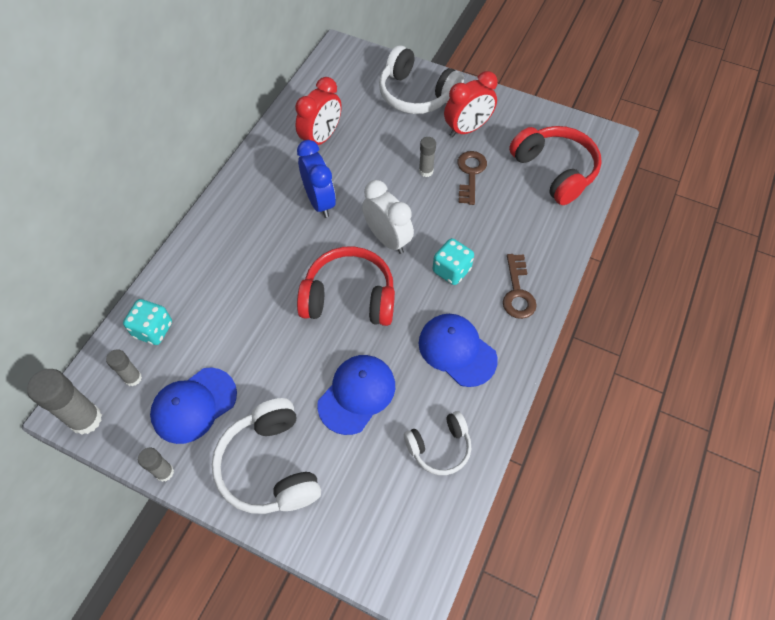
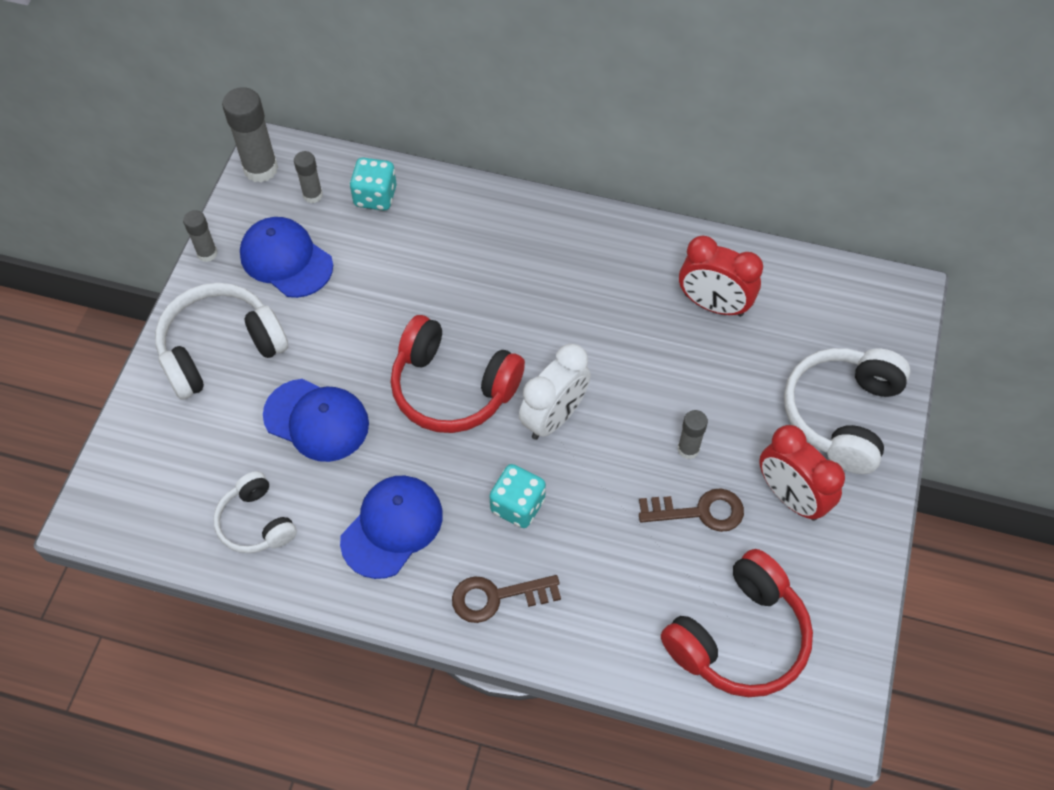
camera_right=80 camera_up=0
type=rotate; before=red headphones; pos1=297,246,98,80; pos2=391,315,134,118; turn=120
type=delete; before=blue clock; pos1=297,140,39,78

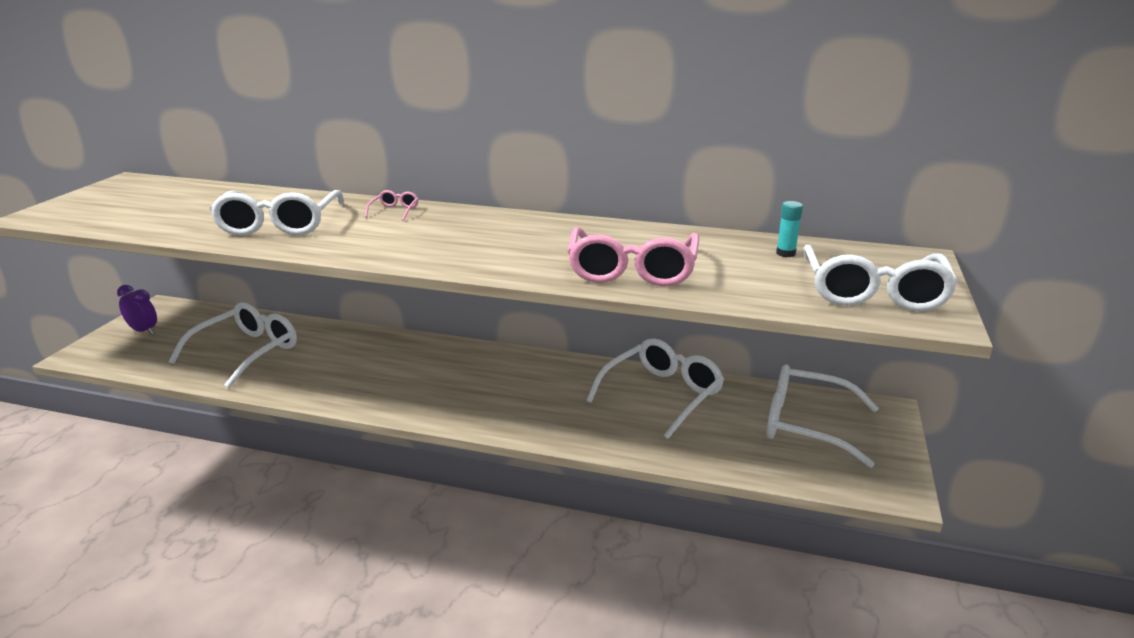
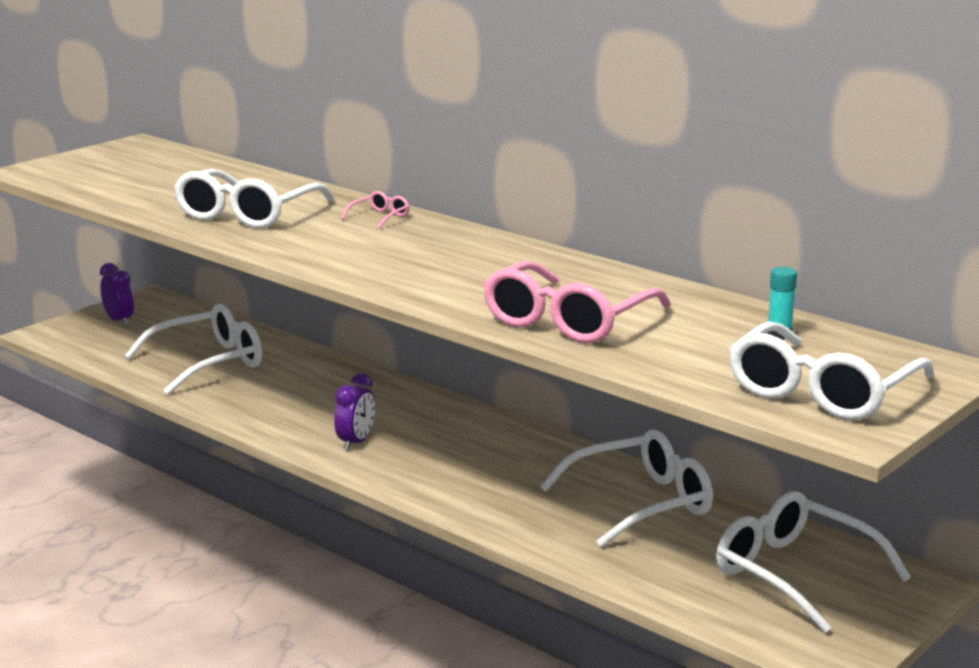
camera_right=25 camera_up=-5
type=insert; after=purple clock; pos2=334,373,41,78

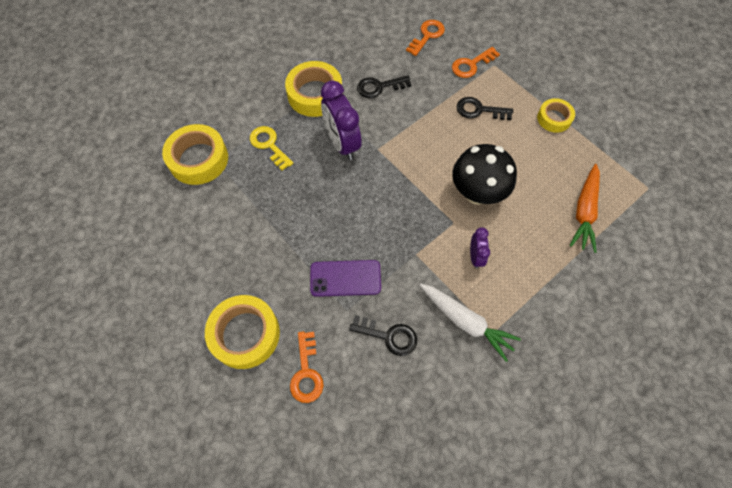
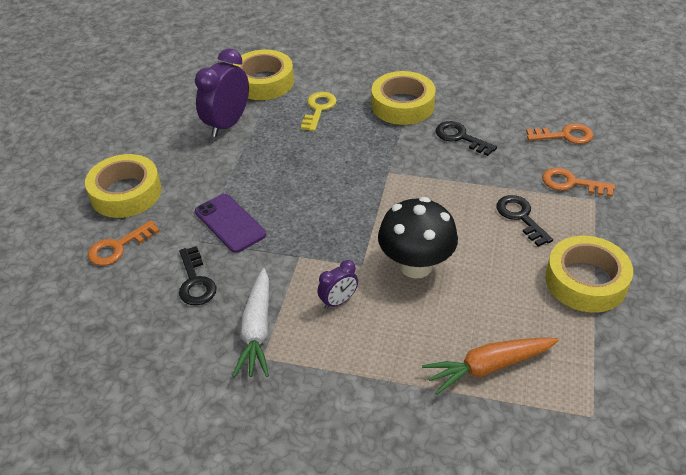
camera_right=55 camera_up=-20
type=move; before=purple clock; pos1=321,80,41,80; pos2=195,48,54,89
type=resize; before=yellow tape; pos1=537,98,38,35; pos2=545,236,88,77; scale=1.67

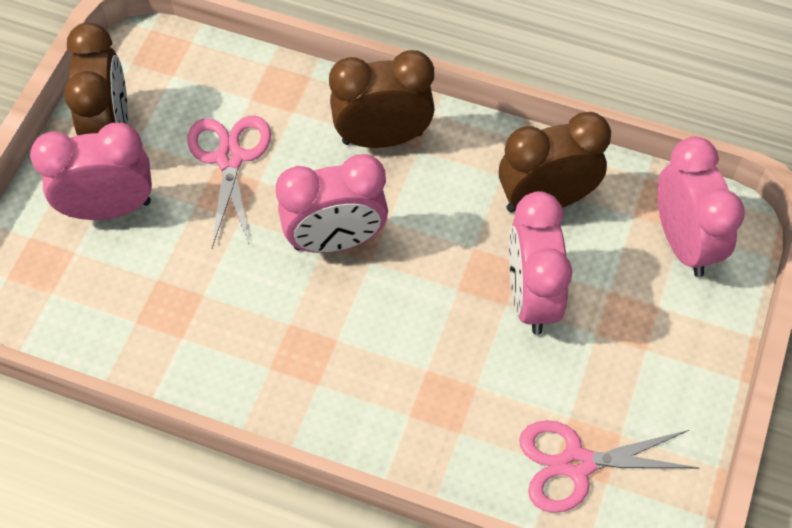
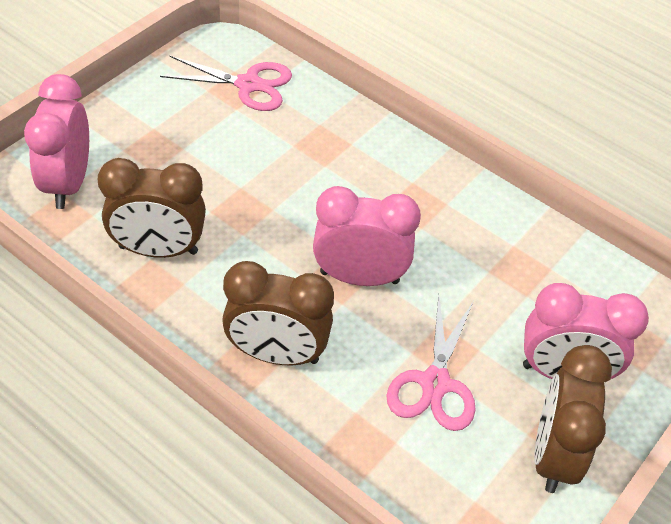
camera_right=-165 camera_up=-10
type=delete; before=pink clock; pos1=509,191,63,144

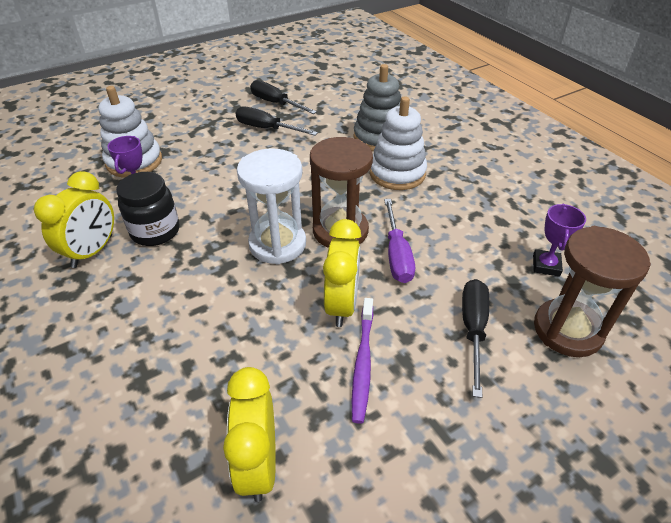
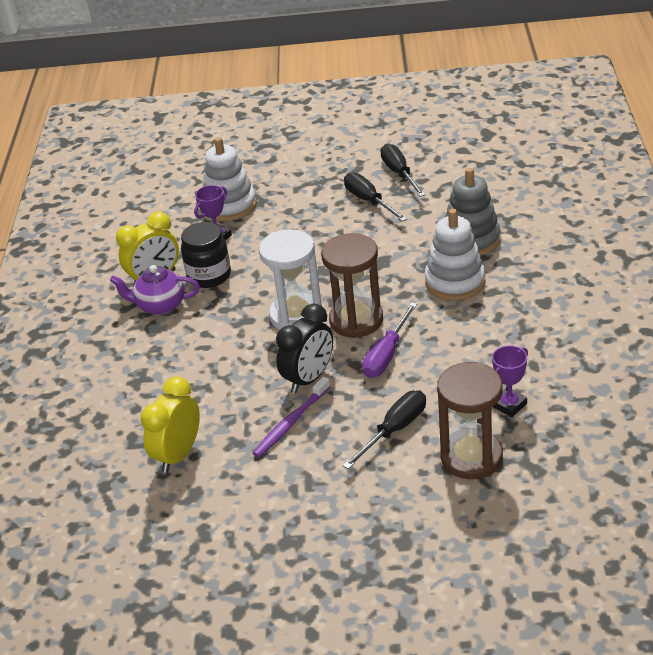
camera_right=35 camera_up=-5
type=insert; after=purple teapot; pos2=110,265,90,50
type=recolor; before=yellow clock; after=black clock; pos1=323,219,38,108; pos2=276,304,57,89

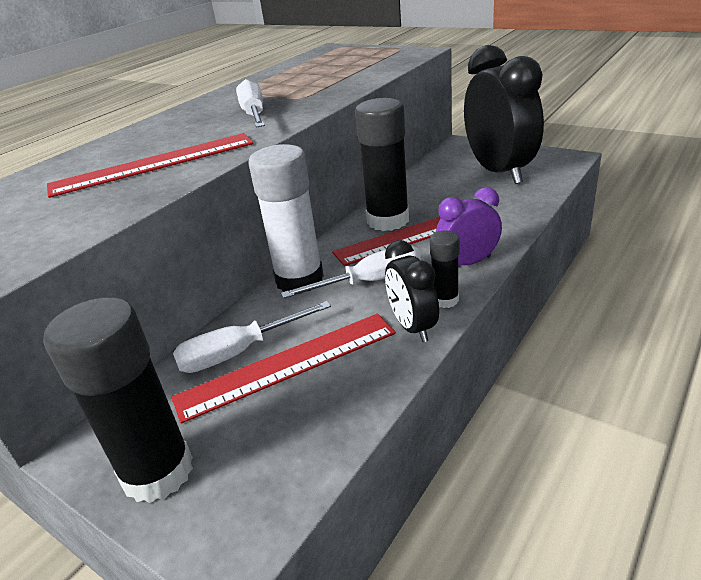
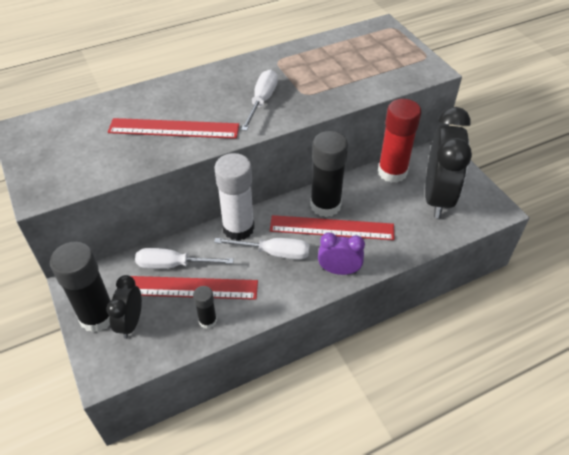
camera_right=25 camera_up=15
type=move; before=black clock; pos1=385,240,54,102; pos2=106,275,36,64
type=move; before=black glue stick; pos1=430,231,29,77; pos2=193,286,24,43
type=insert; after=red glue stick; pos2=378,99,44,84

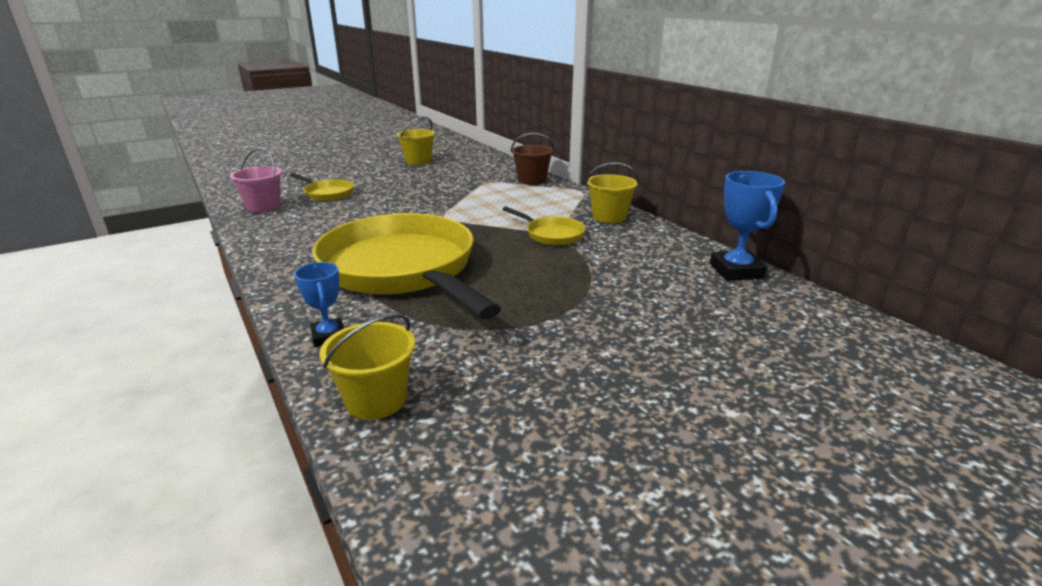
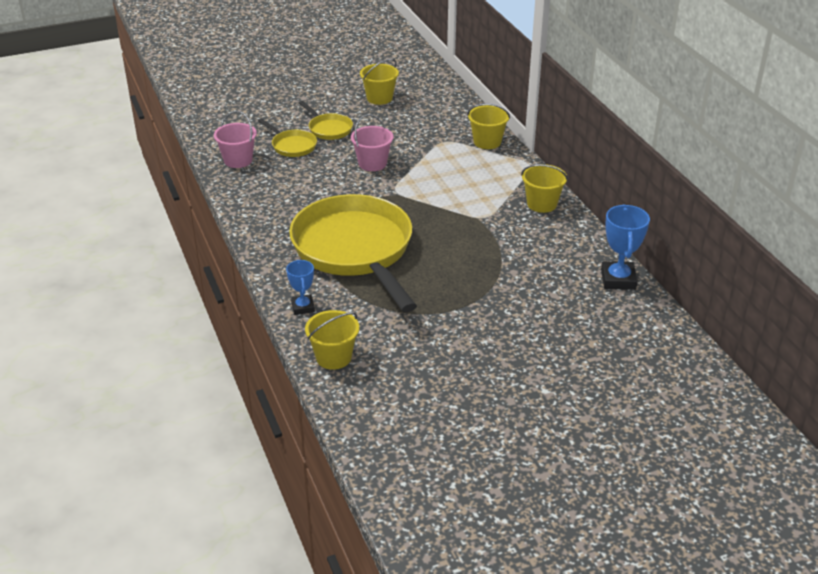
camera_right=10 camera_up=10
type=move; before=yellow pan; pos1=502,206,83,40; pos2=299,101,54,39
type=insert; after=pink bucket; pos2=351,114,42,57
type=recolor; before=brown bucket; after=yellow bucket; pos1=511,133,43,52; pos2=467,104,43,45

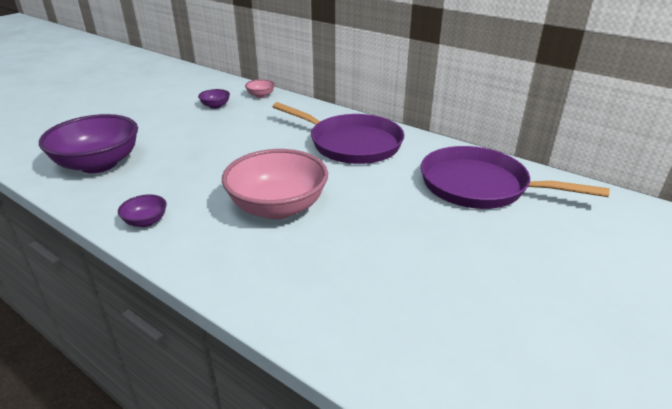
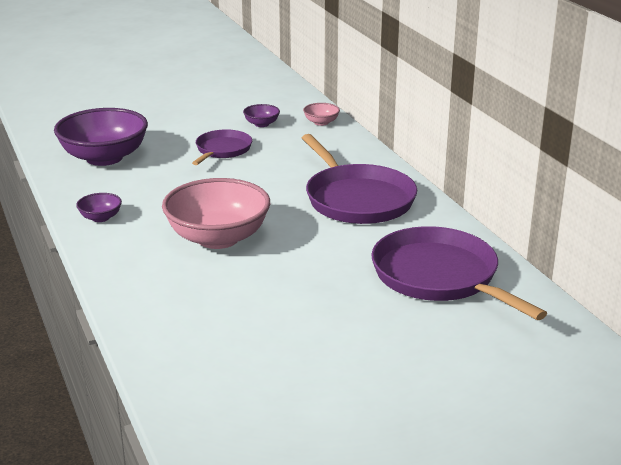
camera_right=30 camera_up=-5
type=insert; after=purple pan; pos2=192,129,60,36

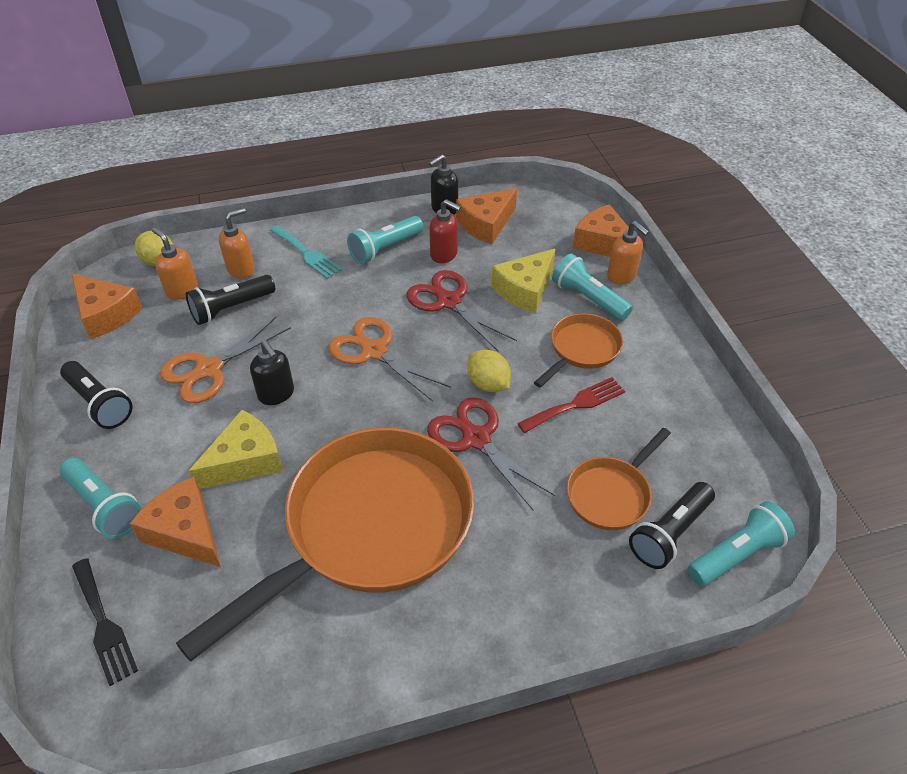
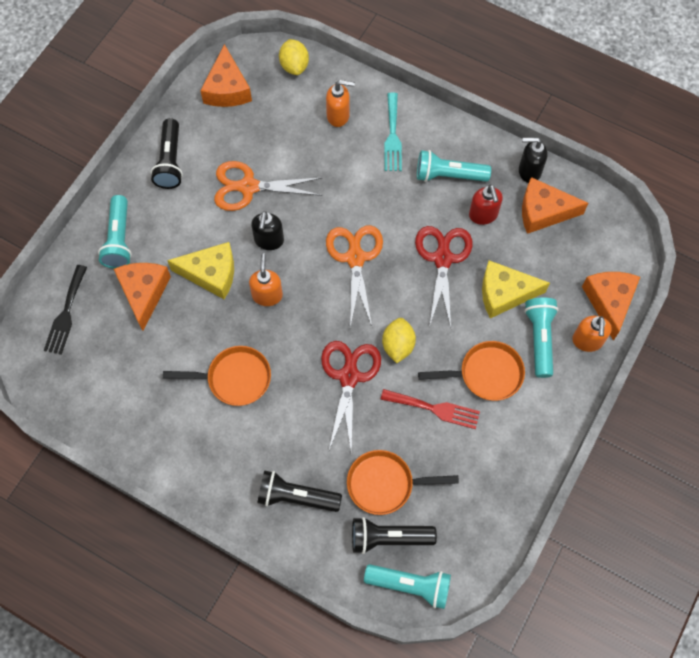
camera_right=45 camera_up=20
type=resize; before=orange pan; pos1=176,427,298,235; pos2=163,346,108,60; scale=0.46
type=move; before=orange soap dispenser; pos1=152,228,46,72; pos2=249,253,34,53
type=move; before=black flashlight; pos1=186,275,89,50; pos2=257,470,85,42

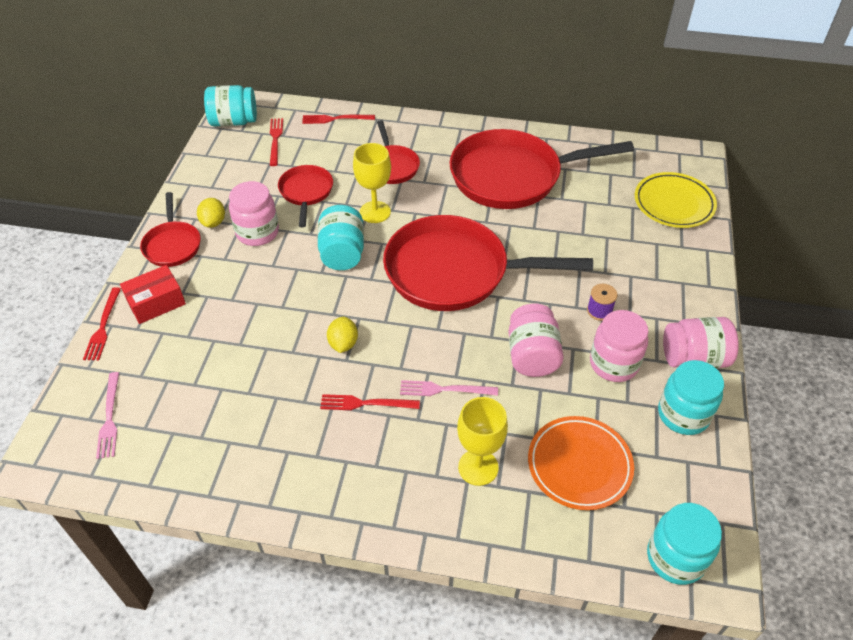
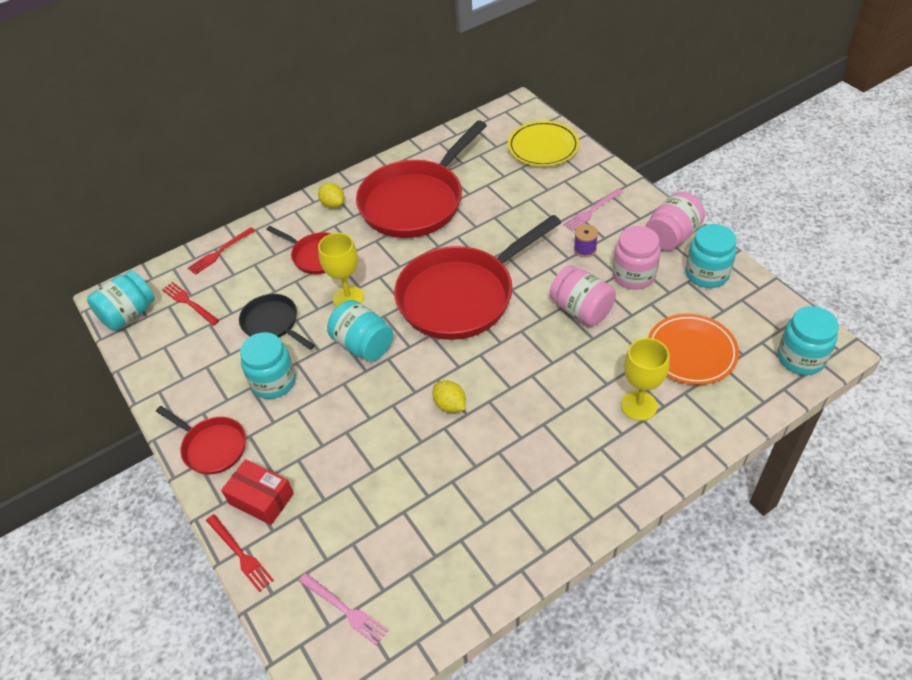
camera_right=-40 camera_up=0
type=rotate; before=red box; pos1=120,265,66,59; pos2=221,459,73,66; turn=-75
type=recolor; before=red pan; after=black pan; pos1=278,165,55,62; pos2=239,294,76,56
type=recolor; before=pink jar; after=turquoise jar; pos1=229,181,50,65; pos2=240,332,56,67
type=move; before=yellow lemon; pos1=197,198,28,30; pos2=318,183,26,25
type=move; before=pink fork; pos1=400,380,98,16; pos2=563,188,60,43
type=delete; before=red fork; pos1=320,394,100,16

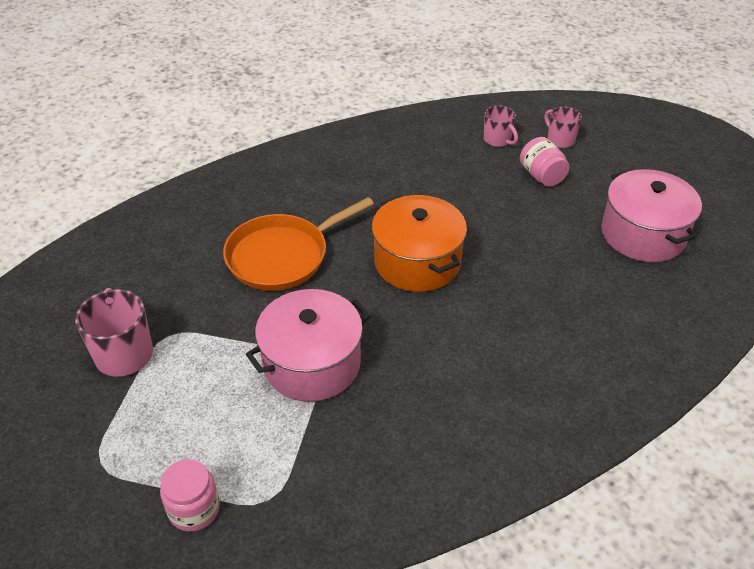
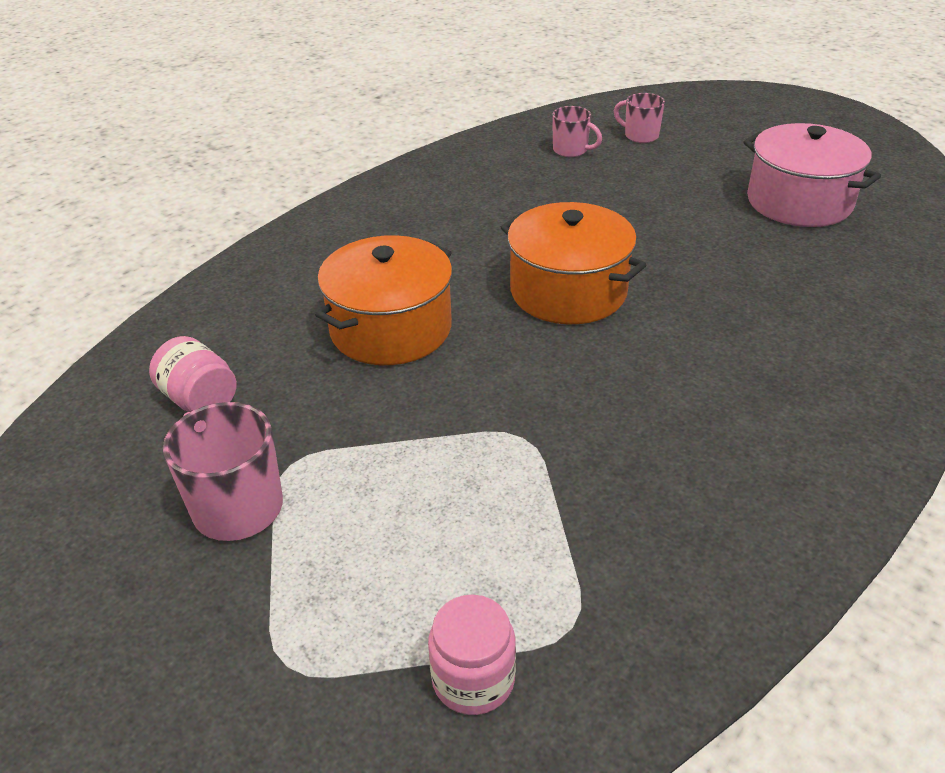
camera_right=-20 camera_up=-5
type=move; before=pink jar; pos1=520,137,50,50; pos2=149,336,88,76
type=replace; before=orange pan; after=orange pot; pos1=223,197,151,94; pos2=315,235,138,130
type=delete; before=pink pot; pos1=246,289,125,113

